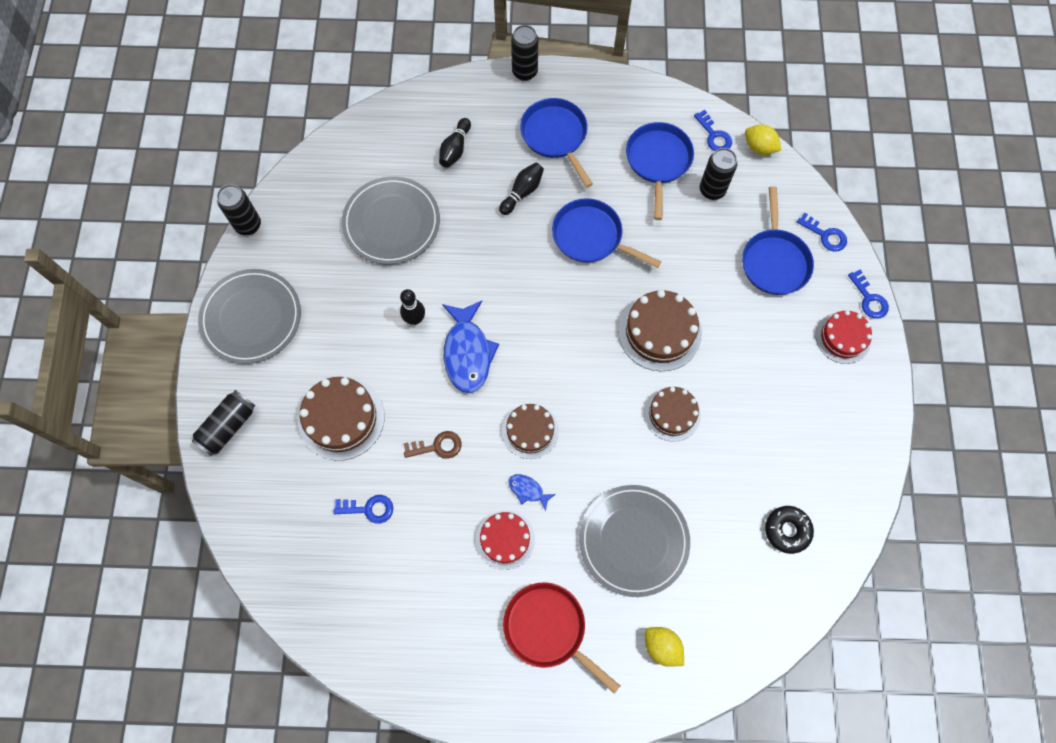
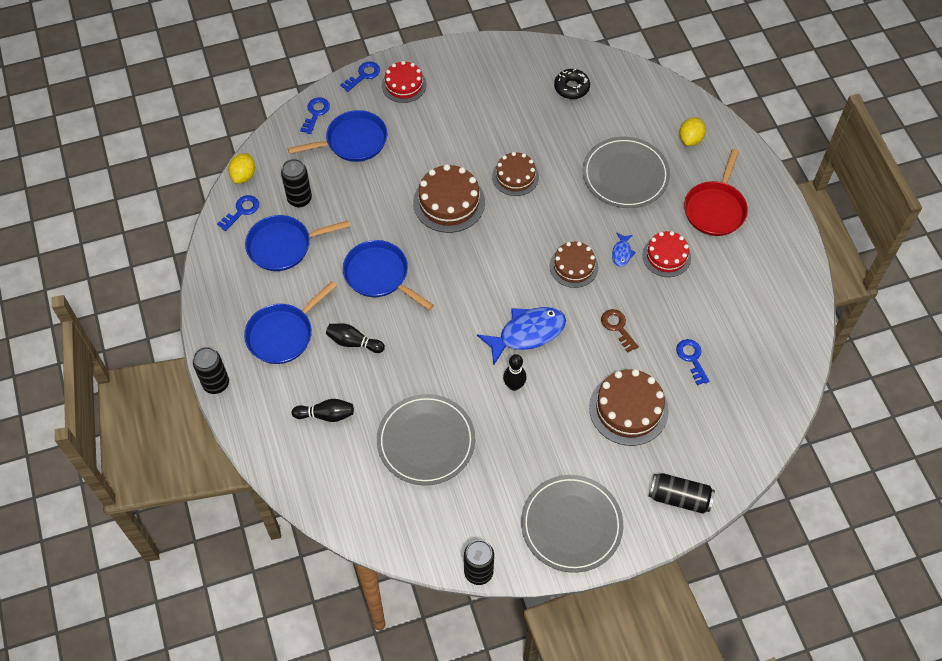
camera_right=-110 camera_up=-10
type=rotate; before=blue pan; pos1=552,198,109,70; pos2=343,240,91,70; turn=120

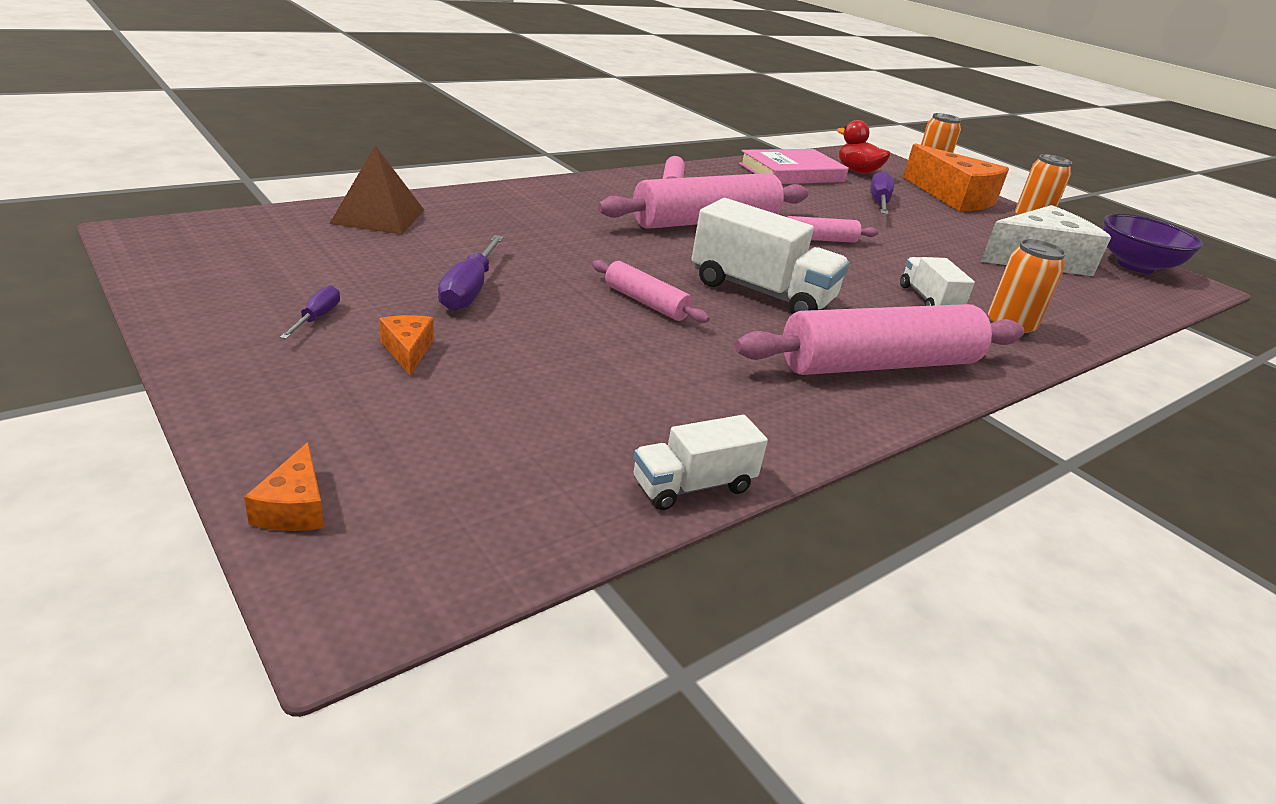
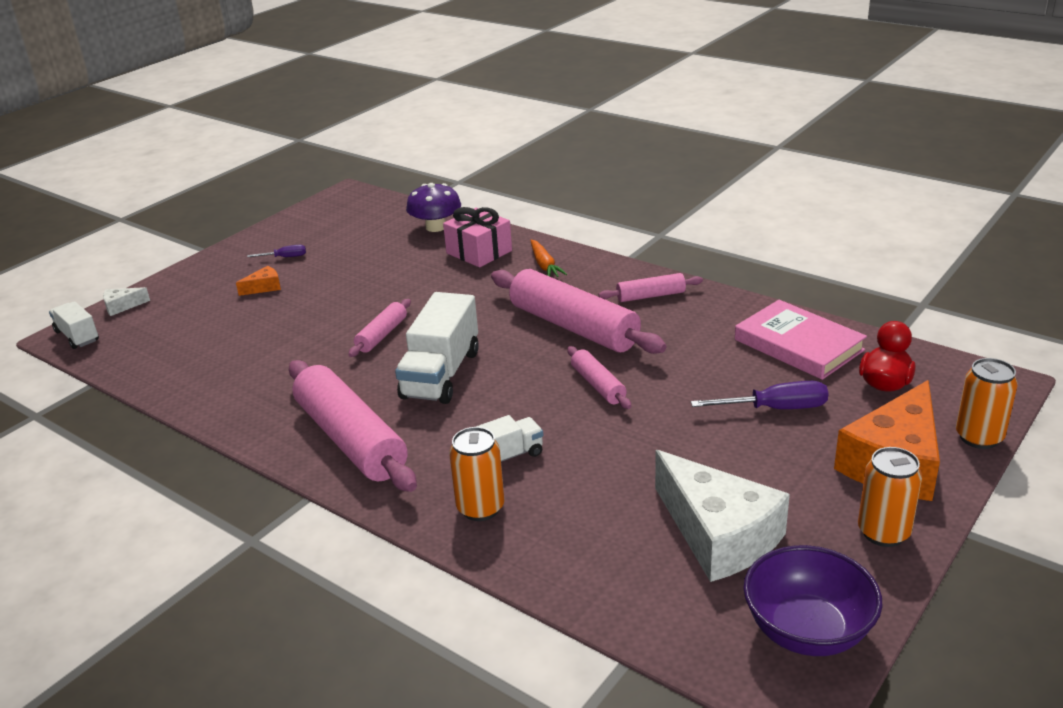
camera_right=80 camera_up=0
type=move; before=white truck; pos1=633,415,135,95; pos2=49,301,50,48
type=recolor; before=orange cheese; after=white cheese; pos1=244,442,80,89; pos2=103,287,47,29
type=replace; before=brown pyramid; after=purple mushroom; pos1=329,145,95,90; pos2=406,183,55,49
type=insert; after=pink gift; pos2=443,207,69,60
type=insert; after=orange carrot; pos2=530,239,37,38
type=delete; before=purple screwdriver; pos1=438,235,66,76

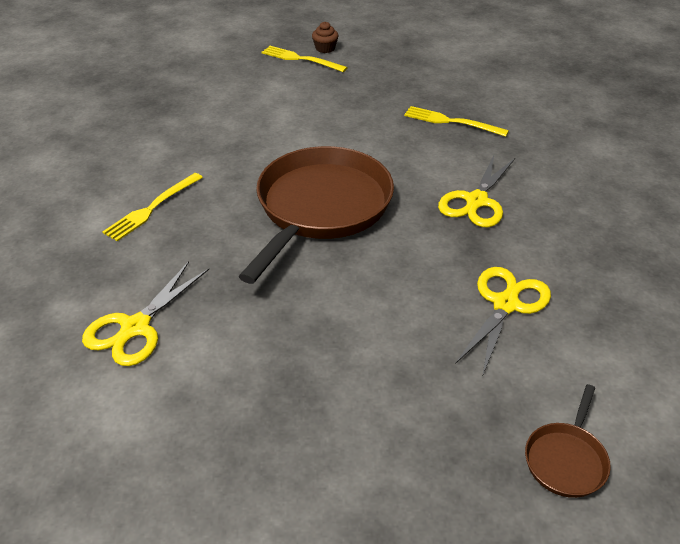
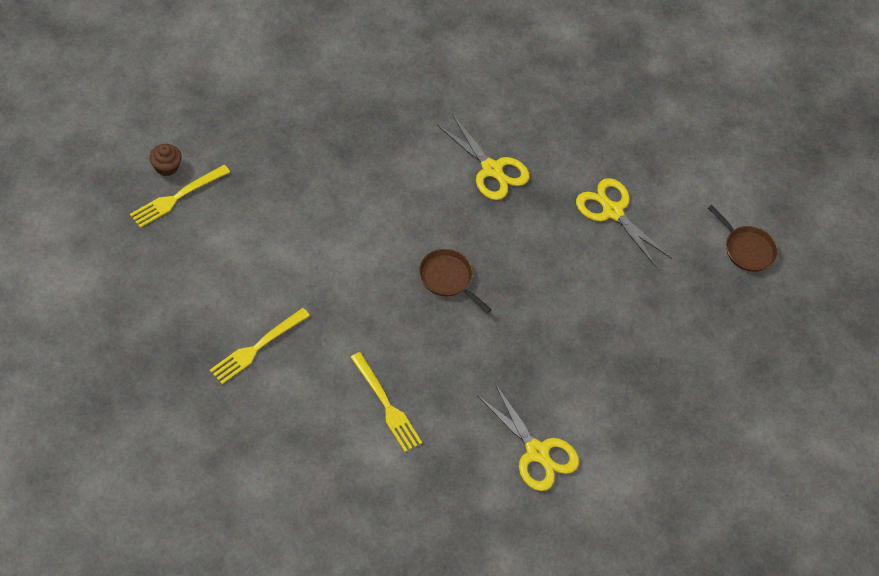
camera_right=-75 camera_up=15
type=move; before=yellow fork; pos1=404,106,105,31; pos2=210,308,100,76
type=resize; before=brown pan; pos1=238,146,156,138; pos2=419,249,73,64; scale=0.43

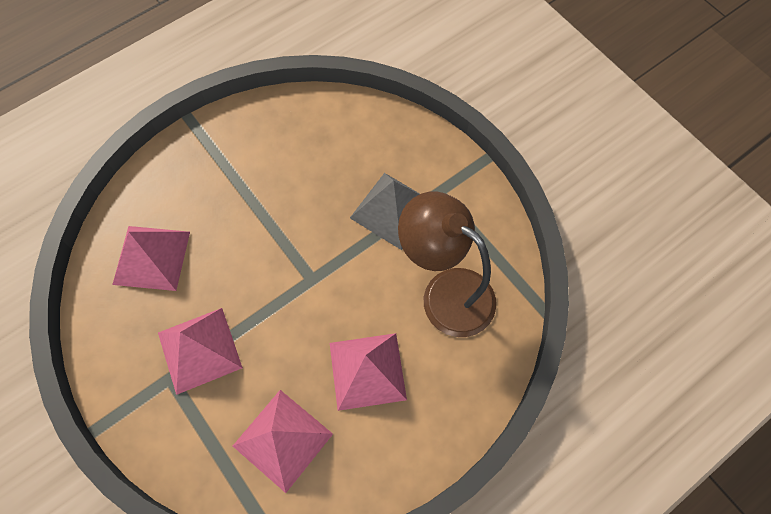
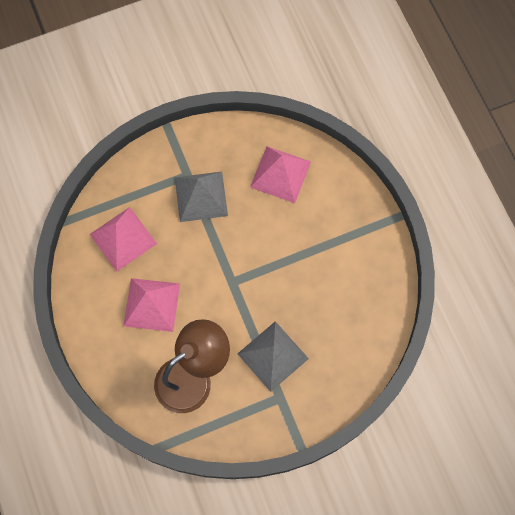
camera_right=105 camera_up=5
type=recolor; before=pink pyramid; after=grey pyramid; pos1=158,308,85,87; pos2=175,172,53,50

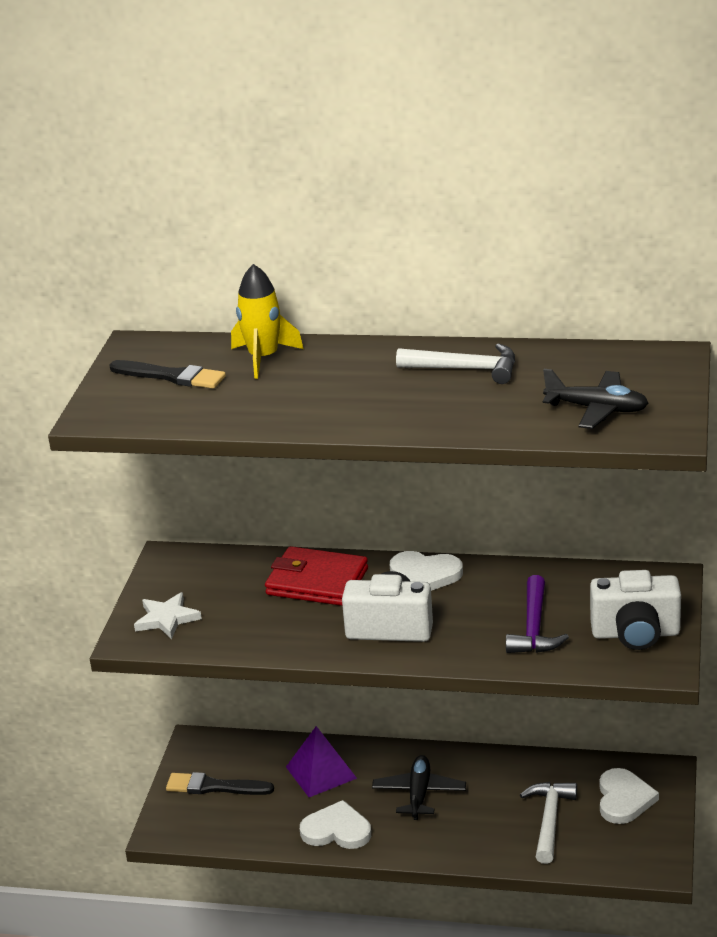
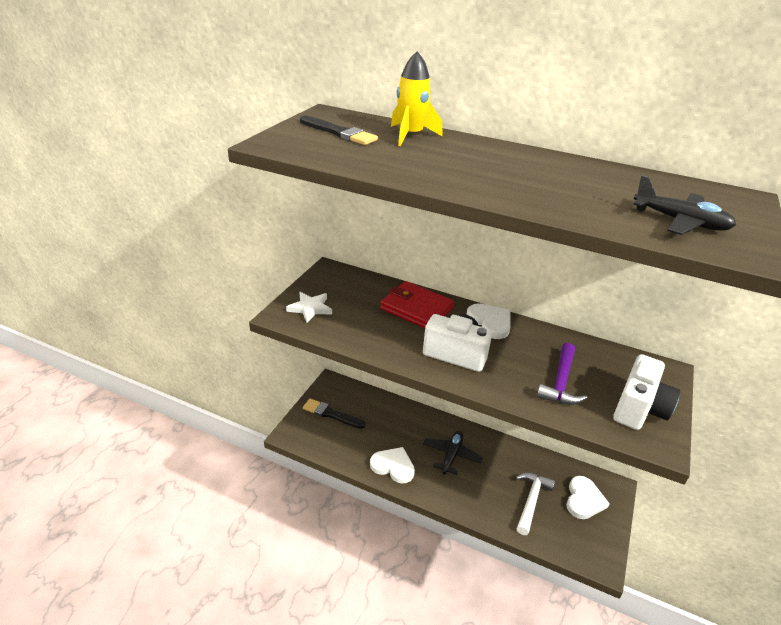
camera_right=10 camera_up=5
type=rotate; before=white heart; pos1=390,551,73,40; pos2=466,303,45,36; turn=-150
type=rotate; before=white camera; pos1=590,570,91,80; pos2=613,354,67,76; turn=-75
type=delete; before=purple pyramid; pos1=286,726,71,71
type=delete; before=white hammer; pos1=396,343,119,41

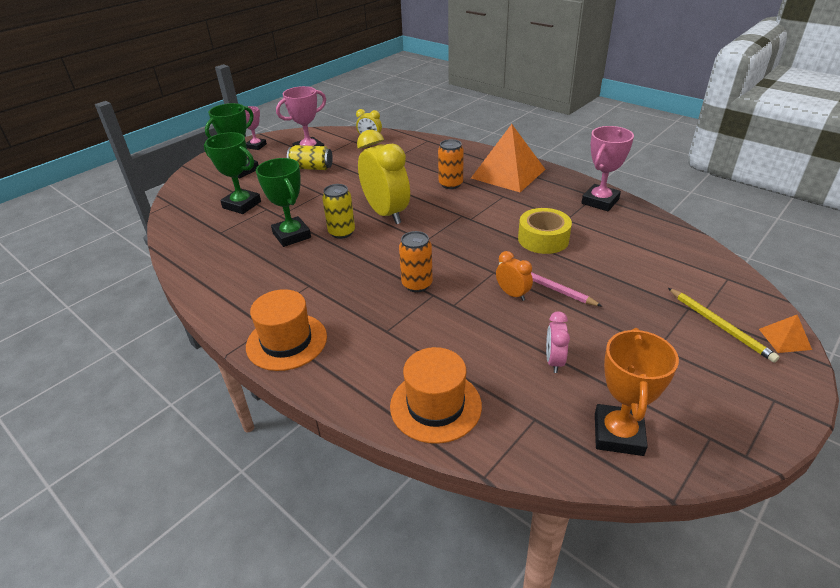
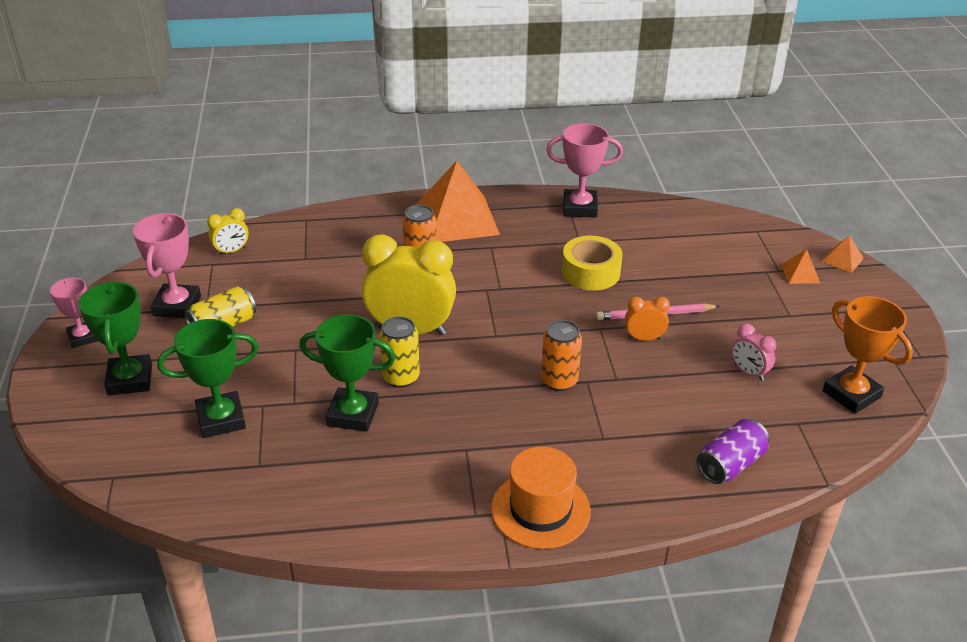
camera_right=-50 camera_up=0
type=rotate; before=pink trophy; pos1=582,126,52,85; pos2=546,123,77,95; turn=-75
type=replace; before=orange hat; after=purple can; pos1=390,347,92,97; pos2=697,419,72,65
type=replace; before=yellow pencil; after=orange pyramid; pos1=668,288,112,75; pos2=781,249,39,35

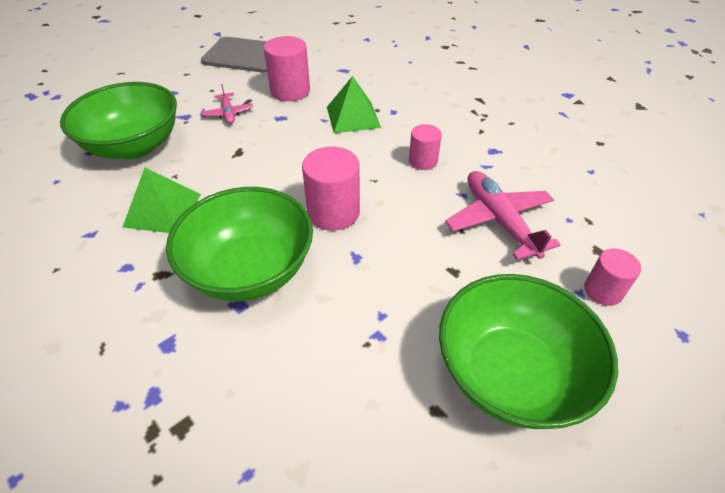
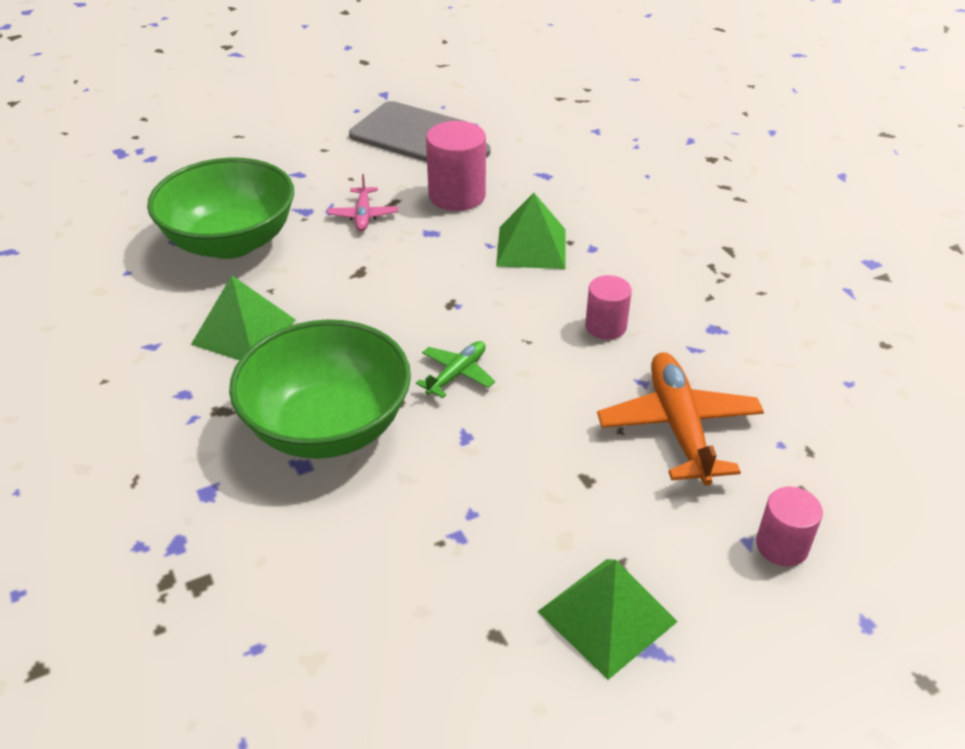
camera_right=15 camera_up=-5
type=replace; before=pink cylinder; after=green plane; pos1=302,147,58,84; pos2=416,341,79,57
type=replace; before=green bowl; after=green pyramid; pos1=439,274,179,155; pos2=537,559,141,121
type=recolor; before=pink plane; after=orange plane; pos1=445,171,116,89; pos2=597,352,167,134

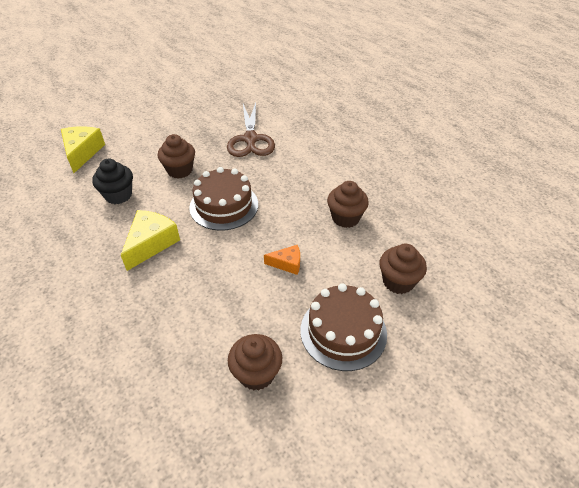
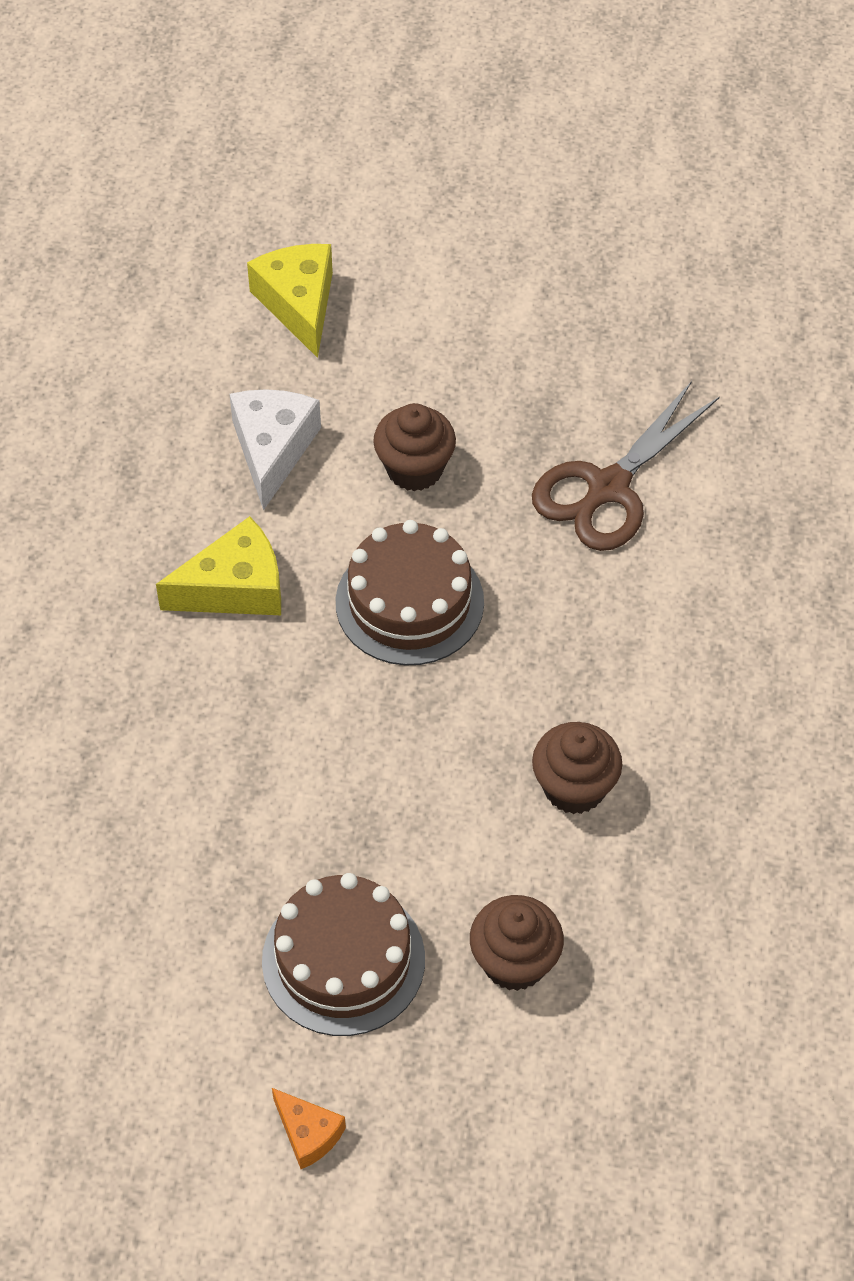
camera_right=45 camera_up=10
type=replace; before=black cupcake; after=white cheese; pos1=92,159,41,45; pos2=229,389,92,122
type=rotate; before=yellow cheese; pos1=61,126,44,47; pos2=247,244,86,114; turn=-60
type=move; before=orange cheese; pos1=264,245,36,30; pos2=272,1088,74,81
type=delete; before=brown cupcake; pos1=228,334,54,57

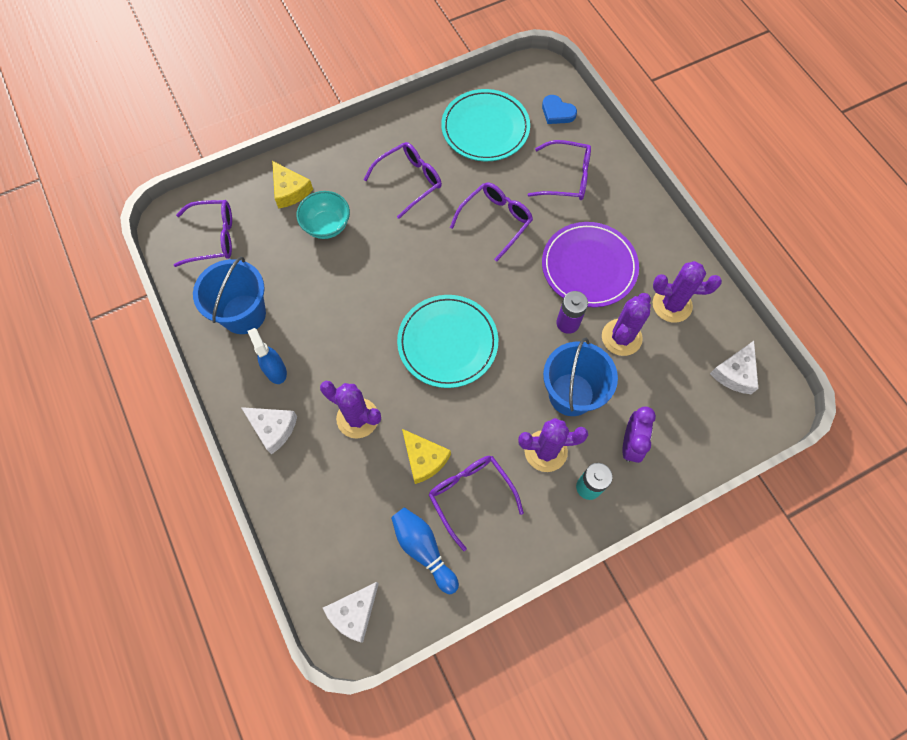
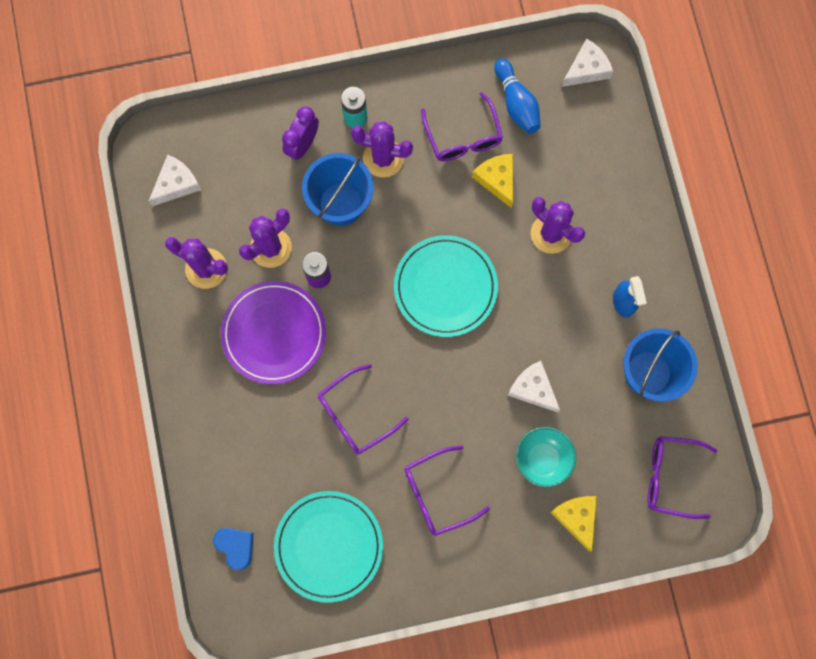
camera_right=-165 camera_up=10
type=move; before=white cheese; pos1=241,407,56,48; pos2=508,361,52,51
type=delete; before=purple glasses; pos1=528,140,63,60

